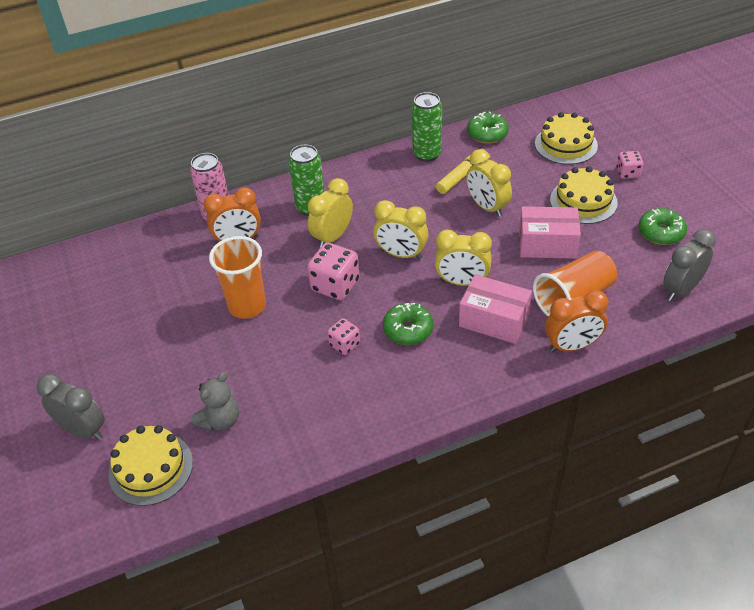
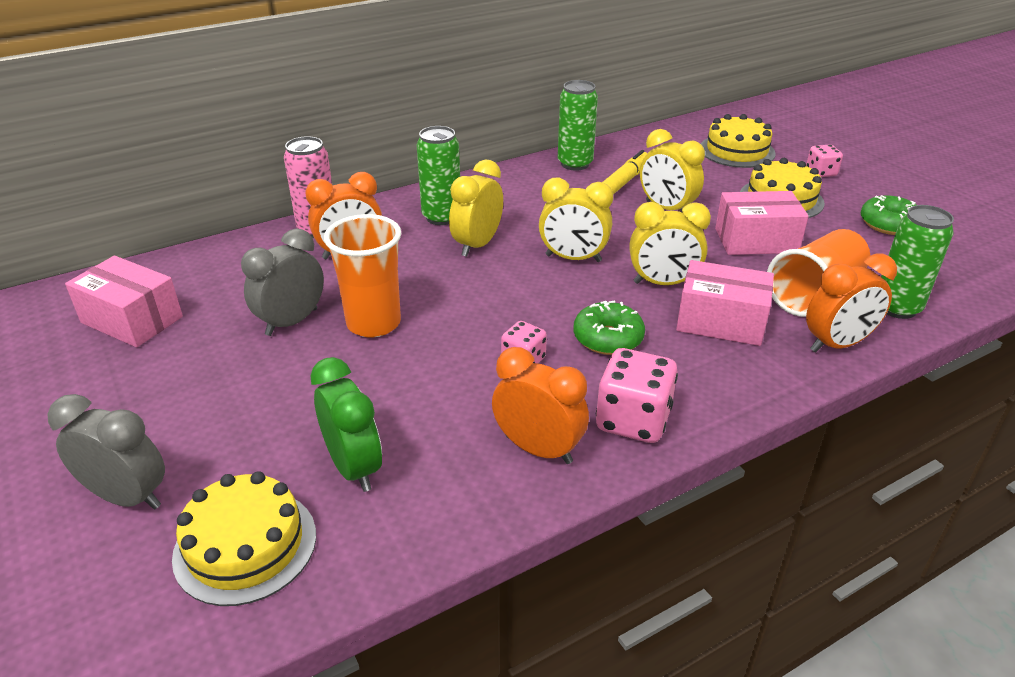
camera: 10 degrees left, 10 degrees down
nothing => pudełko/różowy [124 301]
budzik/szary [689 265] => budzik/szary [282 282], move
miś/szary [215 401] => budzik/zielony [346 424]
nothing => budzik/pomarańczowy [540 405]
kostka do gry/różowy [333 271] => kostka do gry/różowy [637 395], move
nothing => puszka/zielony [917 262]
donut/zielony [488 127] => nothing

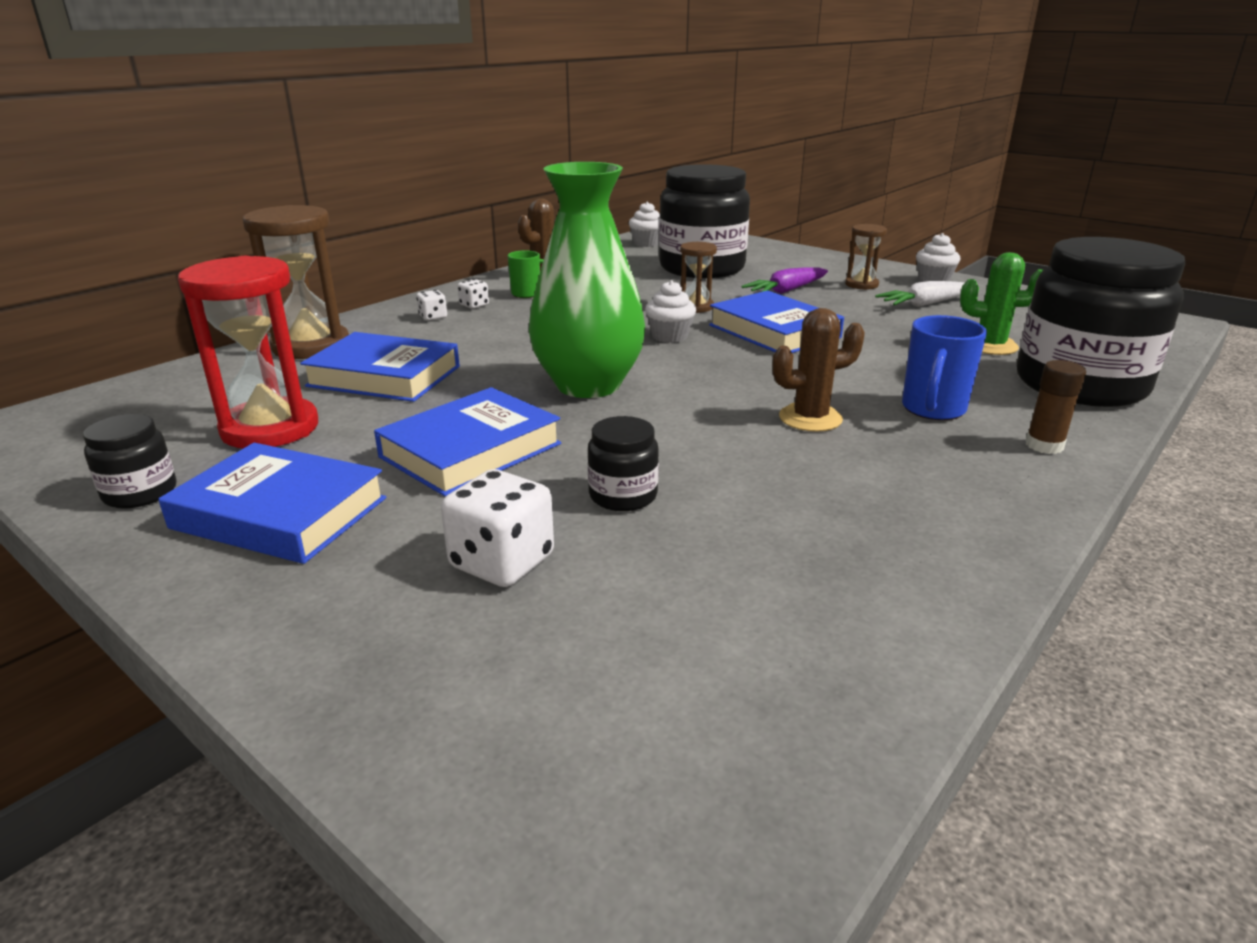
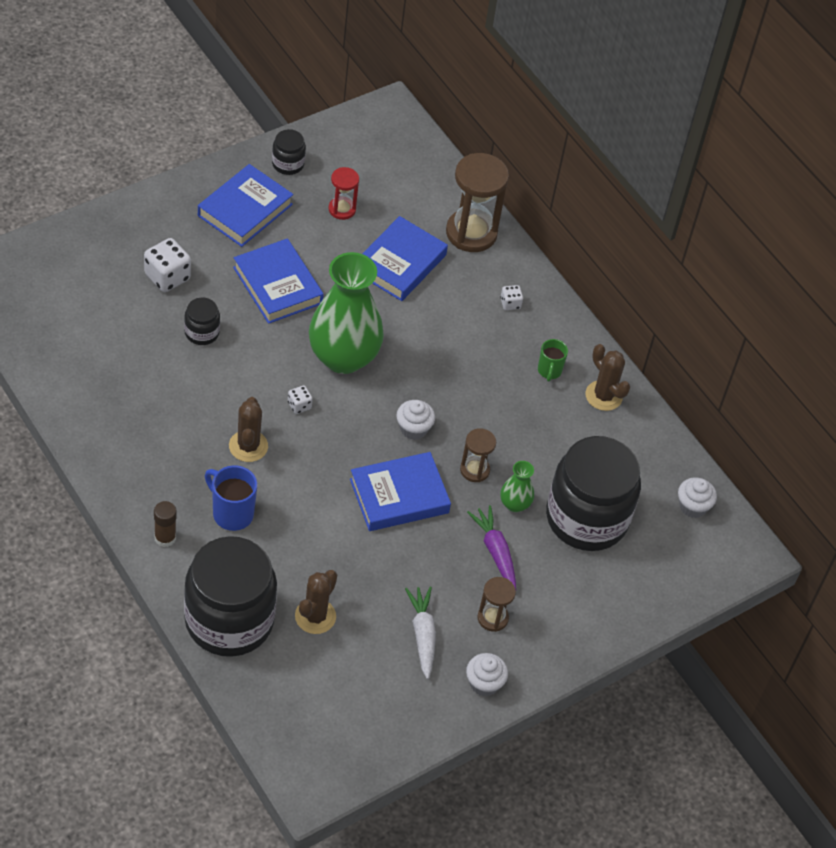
camera: 100 degrees right, 25 degrees up
kostka do gry/biały [473 294] => kostka do gry/biały [300 400], move
kaktus/zielony [1001 303] => kaktus/brązowy [316 602]
klepsydra/czerwony [248 352] => klepsydra/czerwony [344 193], x0.53
nothing => wazon/zielony [517 486]

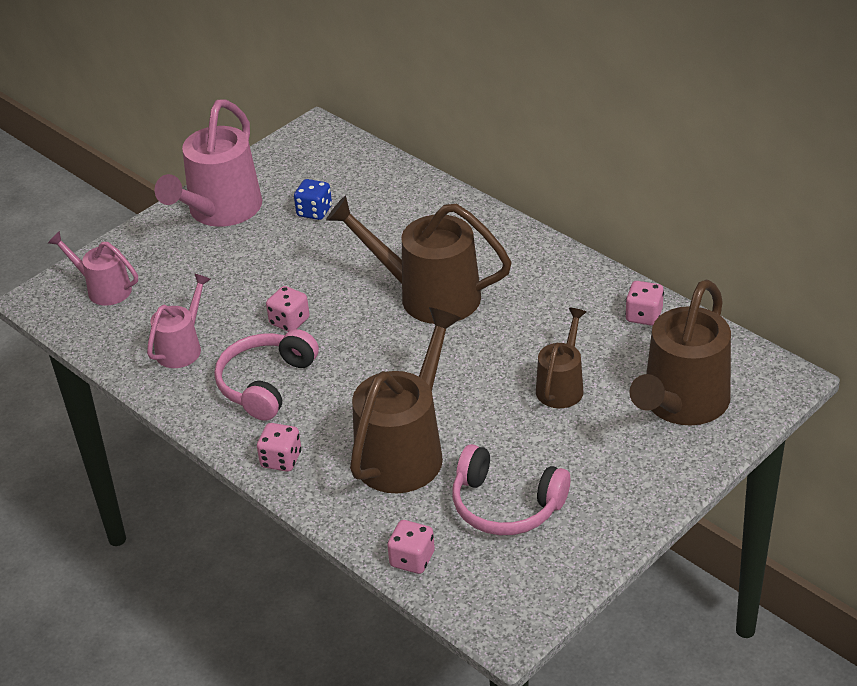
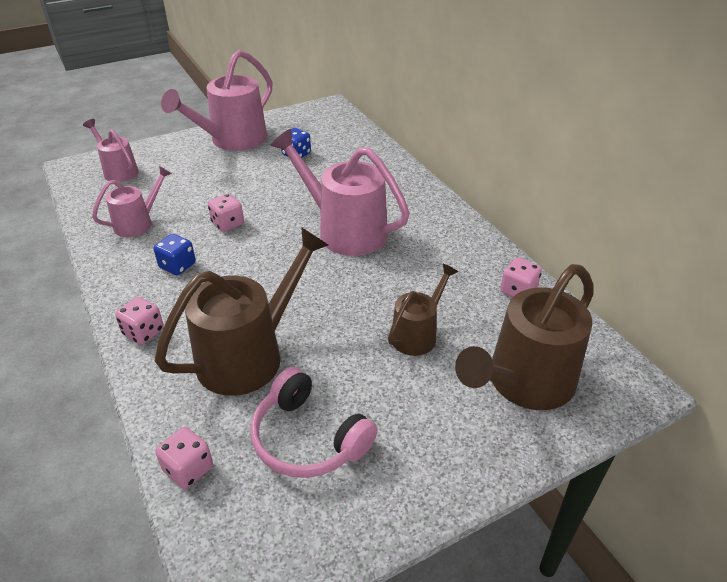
camera: 15 degrees right, 0 degrees up
słuchawki/różowy [267 375] => kostka do gry/niebieski [174 254]
konewka/brązowy [419 260] => konewka/różowy [340 192]

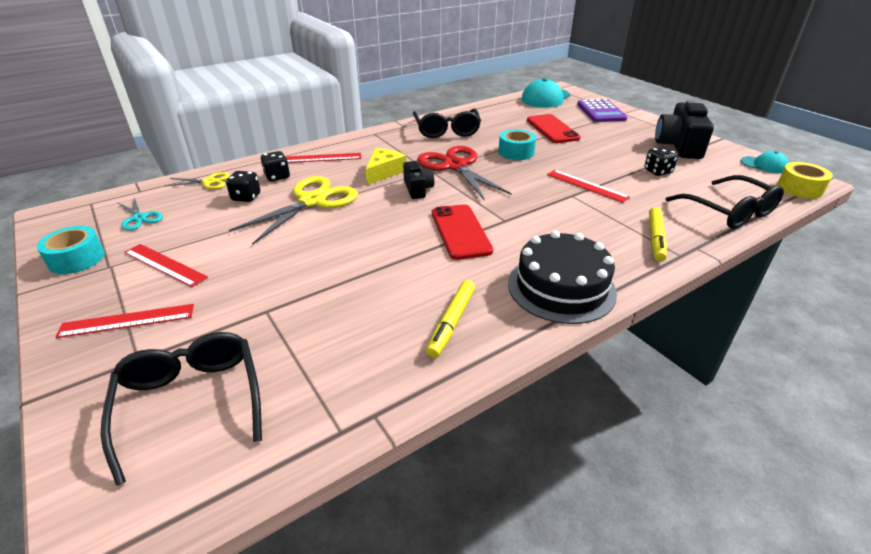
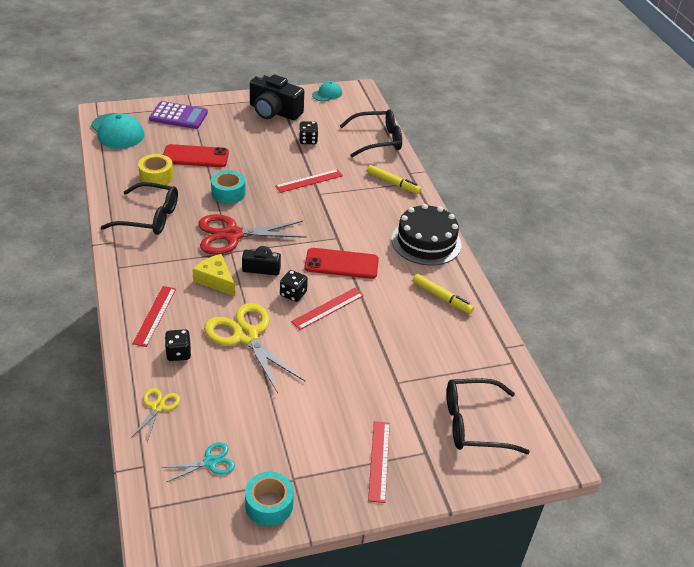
camera: 75 degrees left, 5 degrees up
taśma klejąca/żółty [805 180] => taśma klejąca/żółty [156 169], move
kostka do gry/czarny [243 186] => kostka do gry/czarny [294 286], move
linijka/czerwony [166 265] => linijka/czerwony [327 309], move

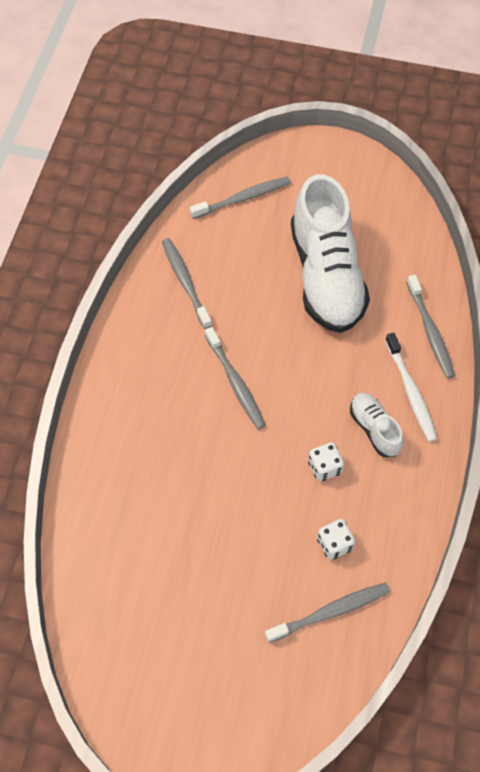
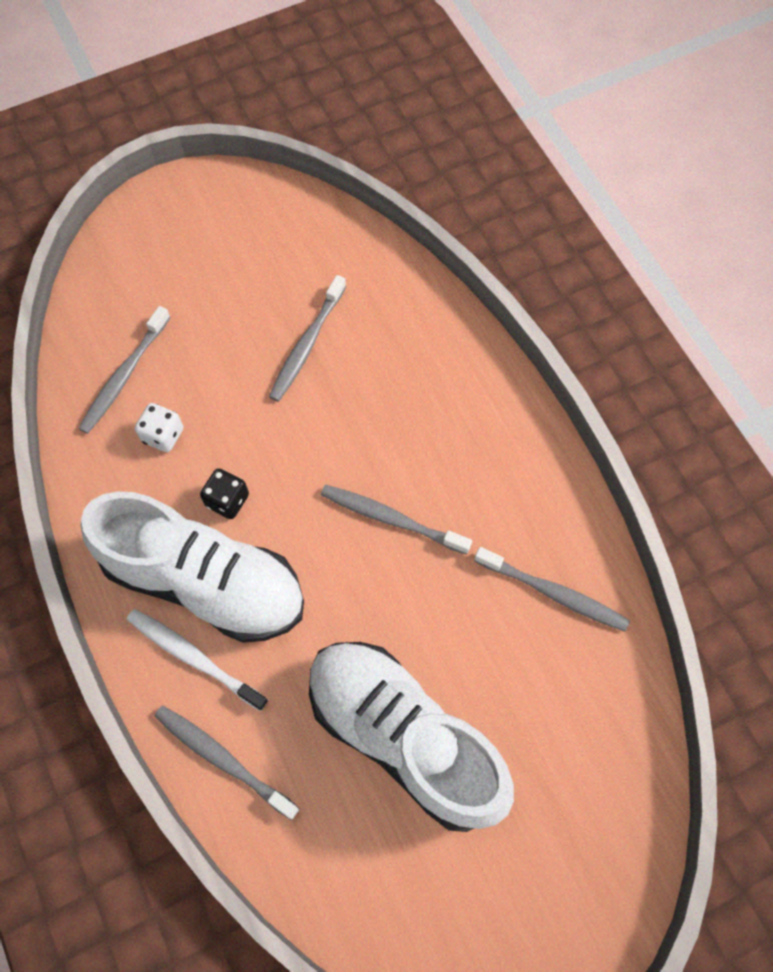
camera: 140 degrees right, 5 degrees up
but/biały [376 425] => but/biały [192 567], x2.20
kostka do gry/biały [326 461] => kostka do gry/czarny [224 493]
szczoteczka do zębów/szary [240 197] => szczoteczka do zębów/szary [307 338], move

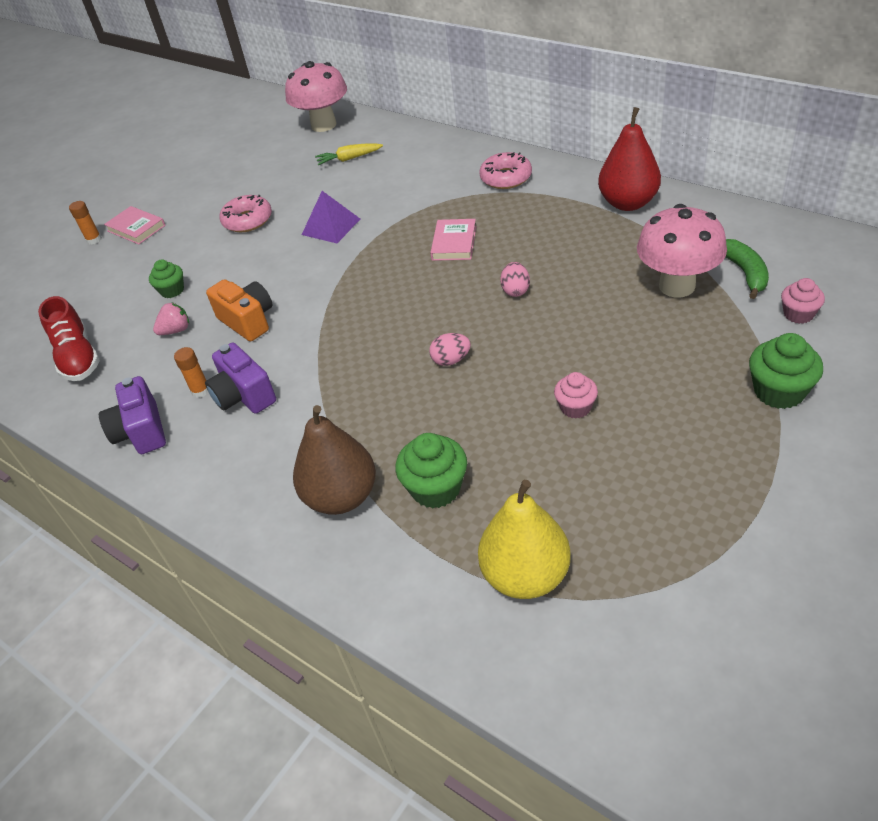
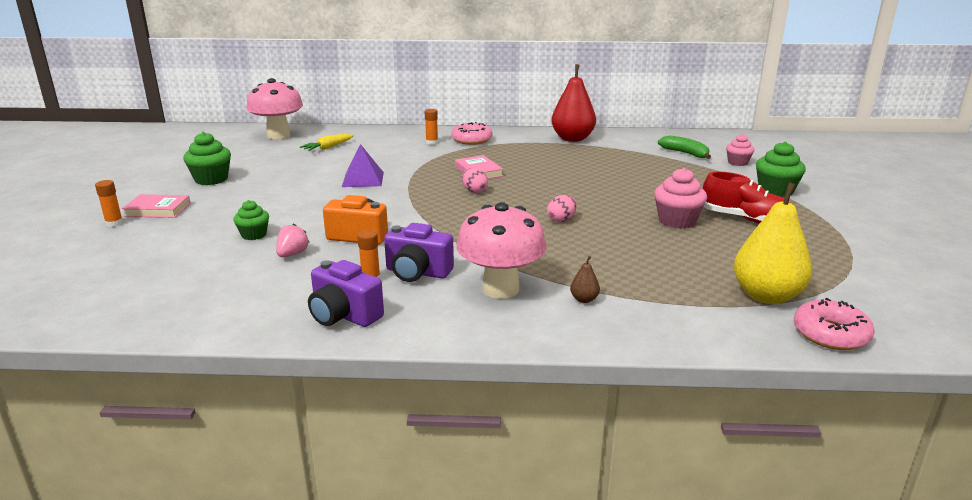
camera: 40 degrees left, 20 degrees down
muffinka/zielony [431 471] => muffinka/zielony [207 158], move
nothing => klej w sztyfcie/pomarańczowy [431 127]
grzyb/różowy [682 251] => grzyb/różowy [501 250], move
jajko/różowy [515 279] => jajko/różowy [475 180], move
gruszka/brązowy [334 460] => gruszka/brązowy [585 279], x0.40
muffinka/różowy [576 395] => muffinka/różowy [680 198], x1.56
but/czerwony [69 338] => but/czerwony [746 198], move
donut/różowy [245 213] => donut/różowy [834 324], move

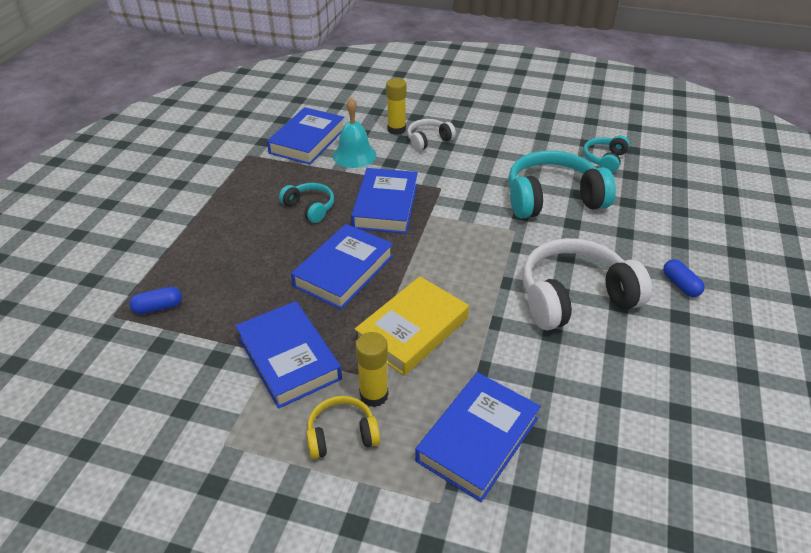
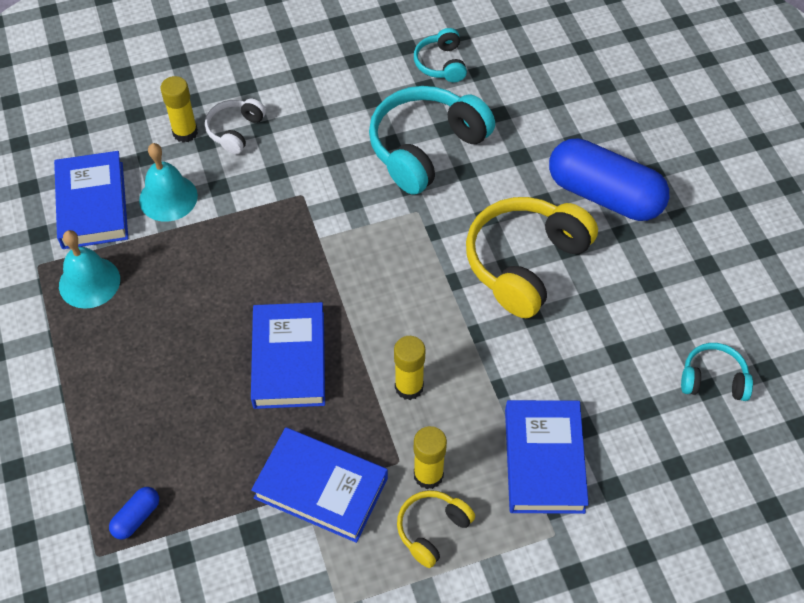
camera: 35 degrees left, 15 degrees up
nothing => dzwonek/turkusowy [89 269]
książka/żółty [411 326] => klej w sztyfcie/żółty [410 368]
słuchawki/biały [587 284] => słuchawki/żółty [532 257]
kapsułka/niebieski [684 278] => kapsułka/niebieski [609 179], x2.44
słuchawki/turkusowy [306 203] => słuchawki/turkusowy [717 372], move
książka/niebieski [384 201] => nothing

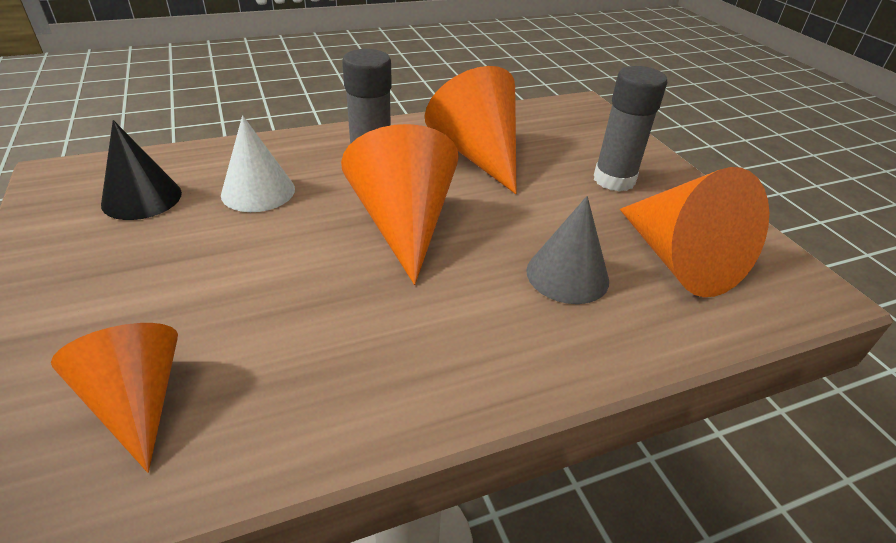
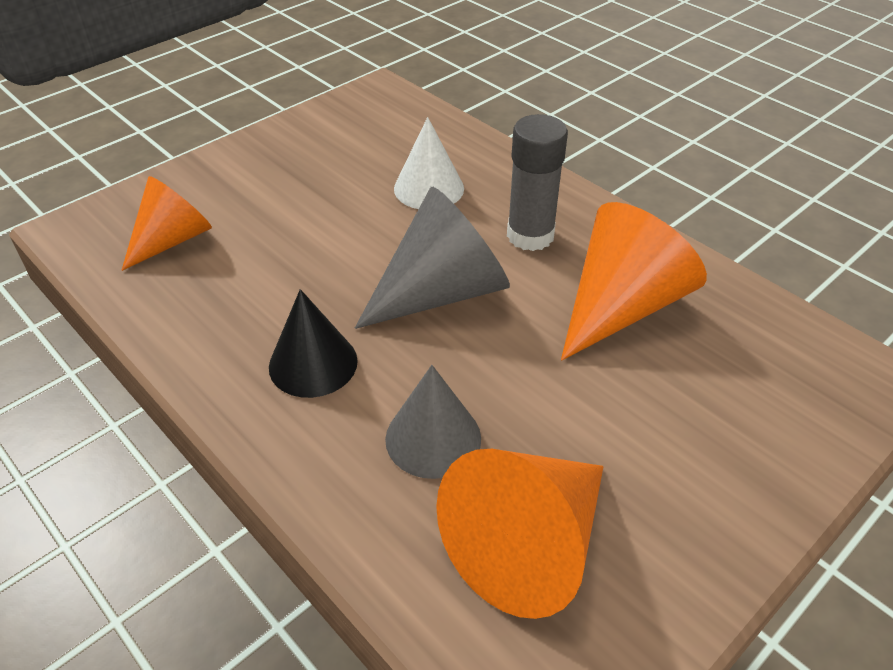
camera: 70 degrees right, 5 degrees up
stożek/czarny [141 170] => stożek/czarny [313 343], move
stożek/pomarańczowy [400 204] => stożek/szary [432 258]
klej w sztyfcie/szary [631 129] => nothing

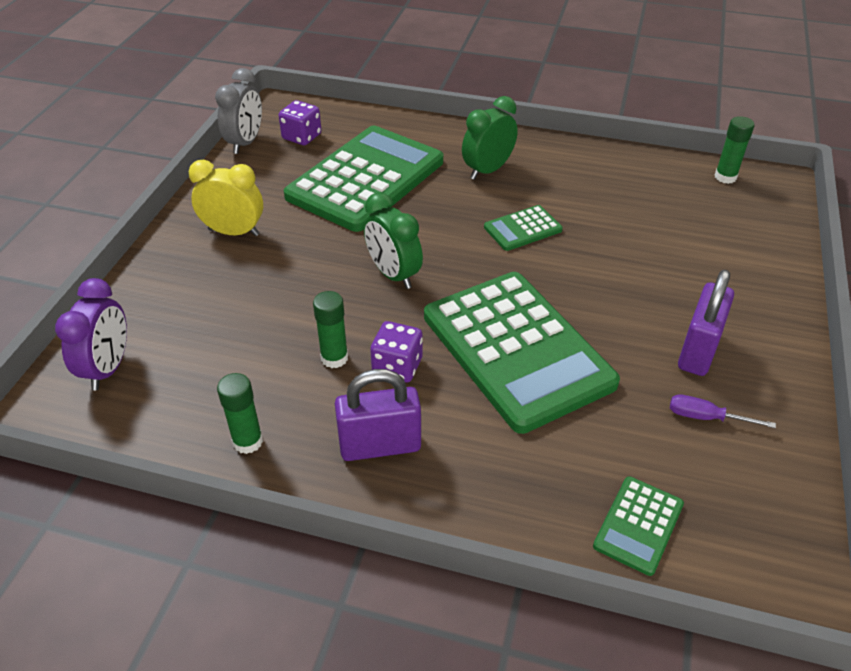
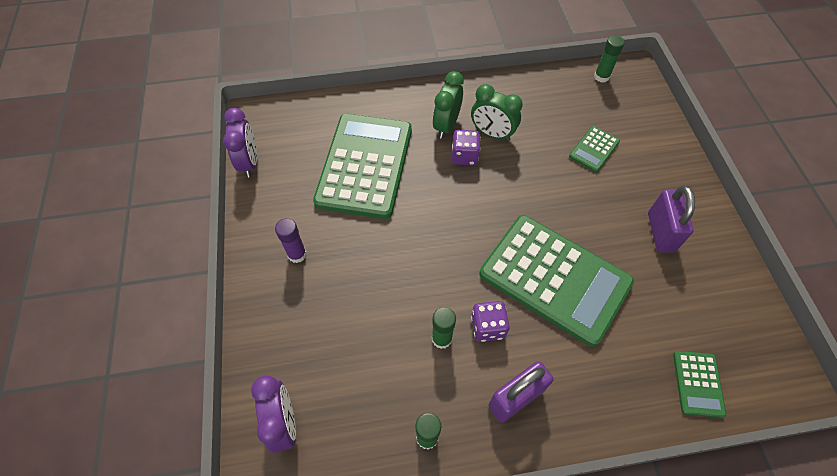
camera: 25 degrees left, 15 degrees up
budzik/szary [238 111] => budzik/fioletowy [240 143]
budzik/żółty [225 198] => klej w sztyfcie/fioletowy [291 240]
kostka do gry/fioletowy [300 122] => kostka do gry/fioletowy [466 148], move
budzik/zielony [393 240] => budzik/zielony [497 112], move
kalkulator/zielony [523 228] => kalkulator/zielony [594 149], move
śrubokręt/fioletowy [723 411] => nothing

